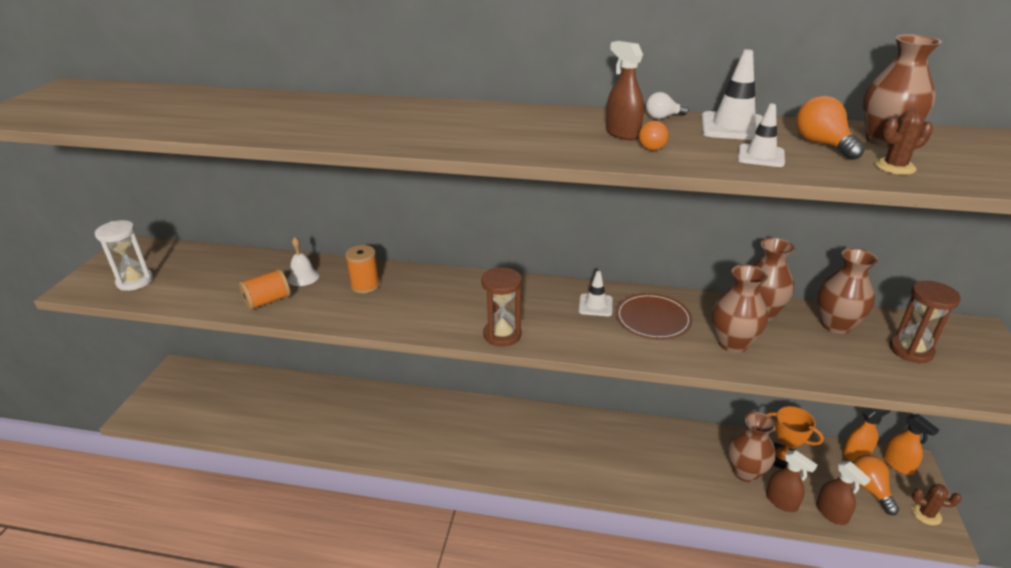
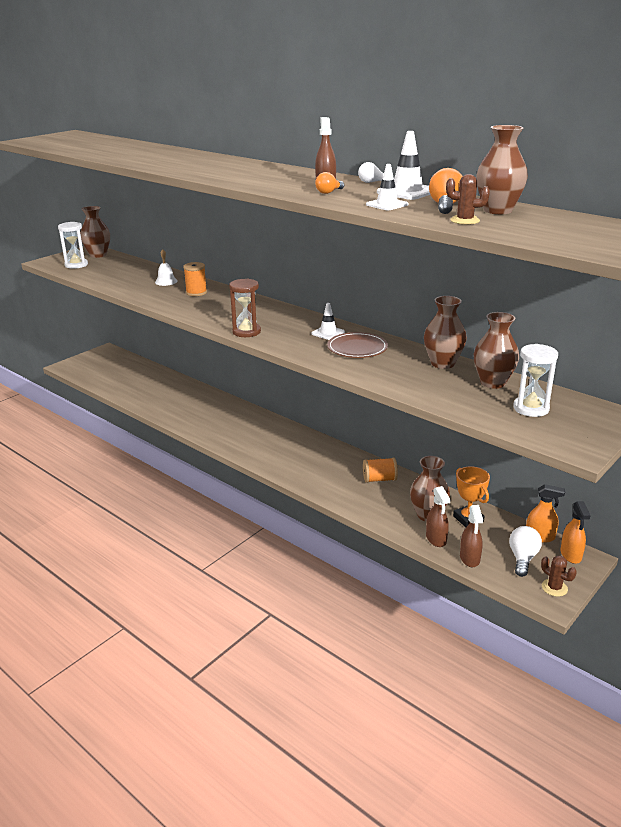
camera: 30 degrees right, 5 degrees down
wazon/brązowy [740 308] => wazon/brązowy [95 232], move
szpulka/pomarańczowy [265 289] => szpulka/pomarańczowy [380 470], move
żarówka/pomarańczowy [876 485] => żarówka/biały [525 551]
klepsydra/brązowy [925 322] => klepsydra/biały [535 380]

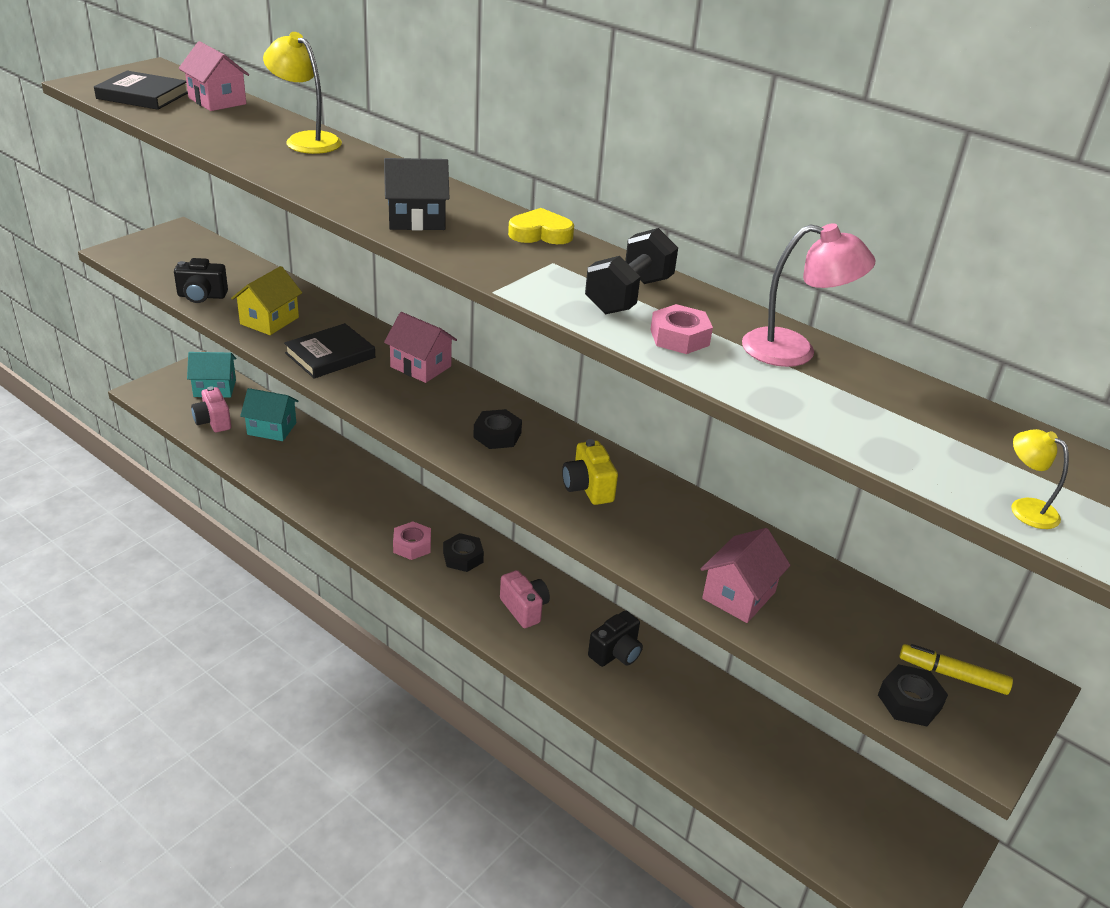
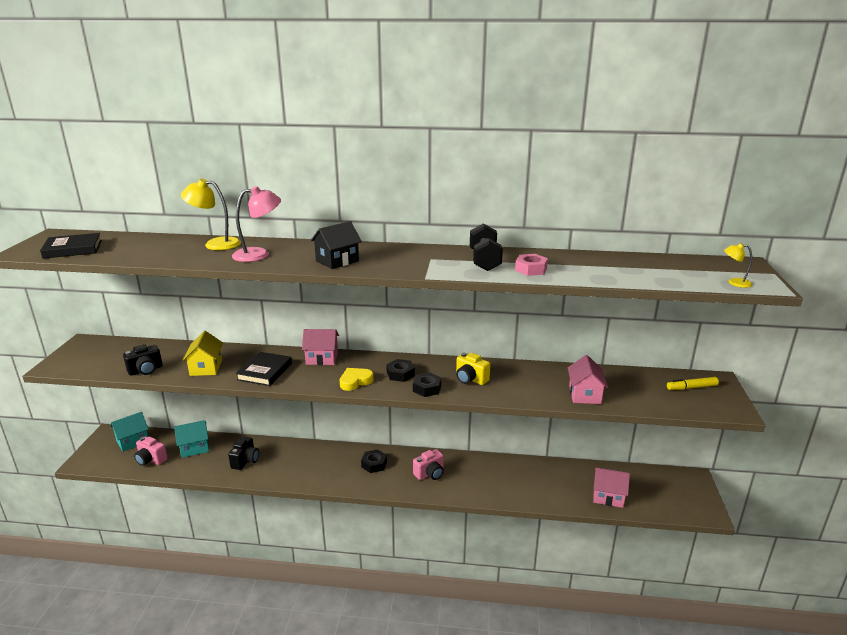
camera: 30 degrees left, 10 degrees down
aparat fotograficzny/czarny [615 638] => aparat fotograficzny/czarny [243 453], move
lampka/różowy [809 295] => lampka/różowy [256 224], move
serce/żółty [541 226] => serce/żółty [357 379], move
nakrętka/czarny [913 695] => nakrętka/czarny [427 384], move
aparat fotograficzny/różowy [525 599] => aparat fotograficzny/różowy [428 464], 120 degrees clockwise
domek/różowy [213 76] => domek/różowy [611 487], move
nakrętka/różowy [412 540] => nothing

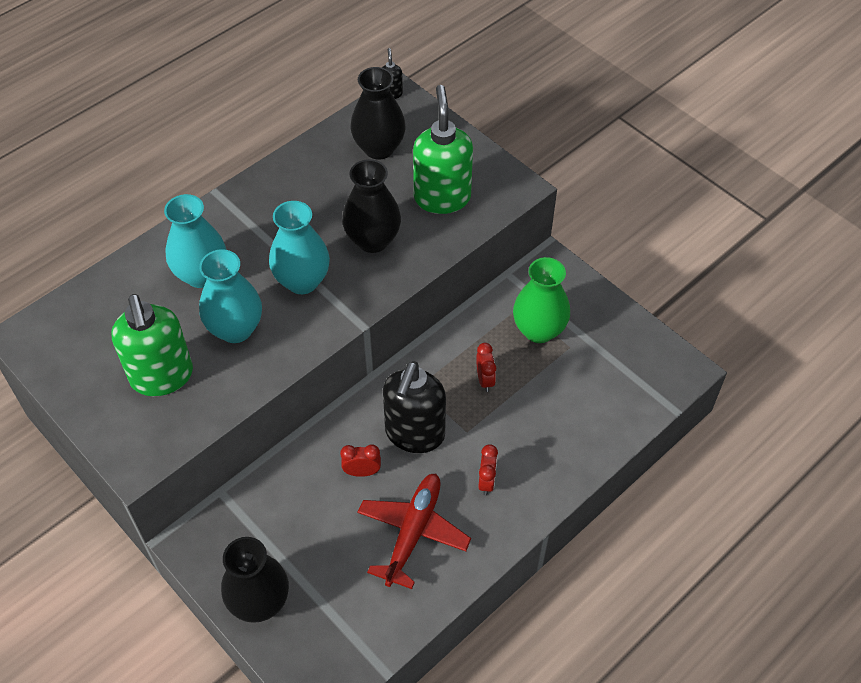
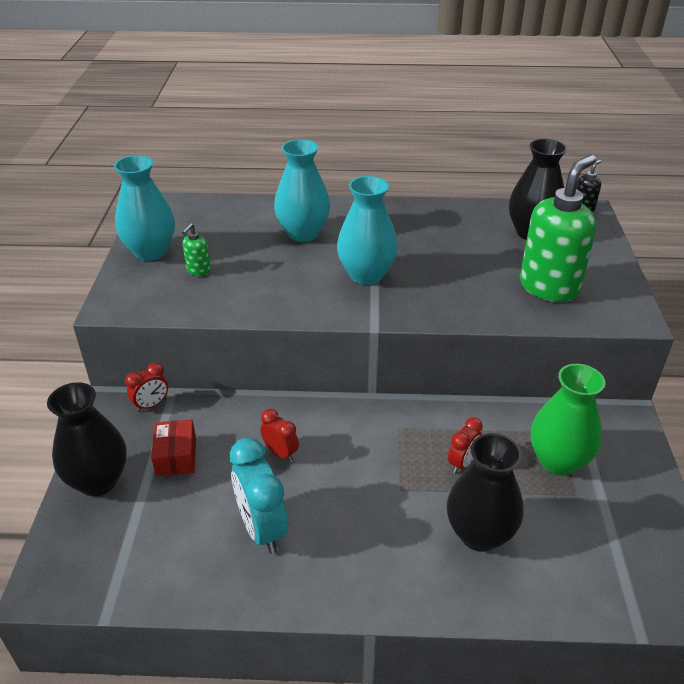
camera: 45 degrees right, 15 degrees down
wazon/turkusowy [230 296] => wazon/turkusowy [144 208], move
budzik/czerwony [488 469] => budzik/czerwony [146 387], move
nothing => pudełko/czerwony [173 447]
dozownik mydła/zielony [152 345] => dozownik mydła/zielony [196 249], x0.43
samolot/czerwony [414 531] => budzik/turkusowy [259 496]
wazon/czarny [371 206] => wazon/czarny [485 492], move
dozownik mydła/czarny [414 407] => nothing

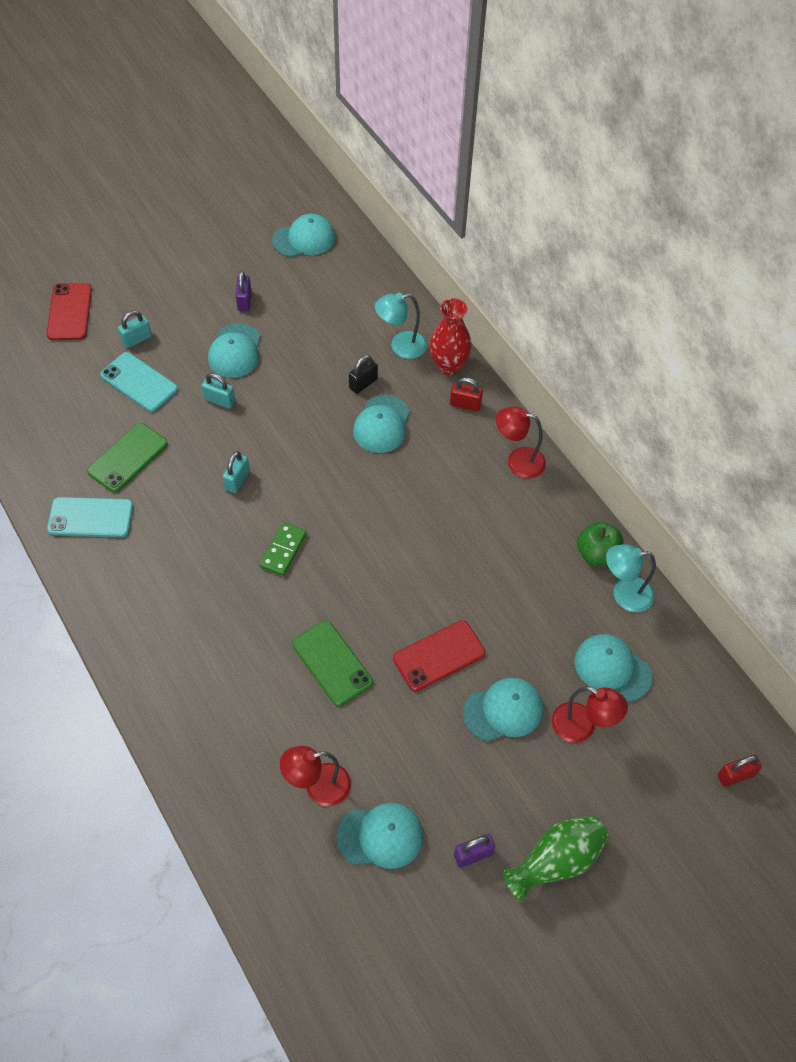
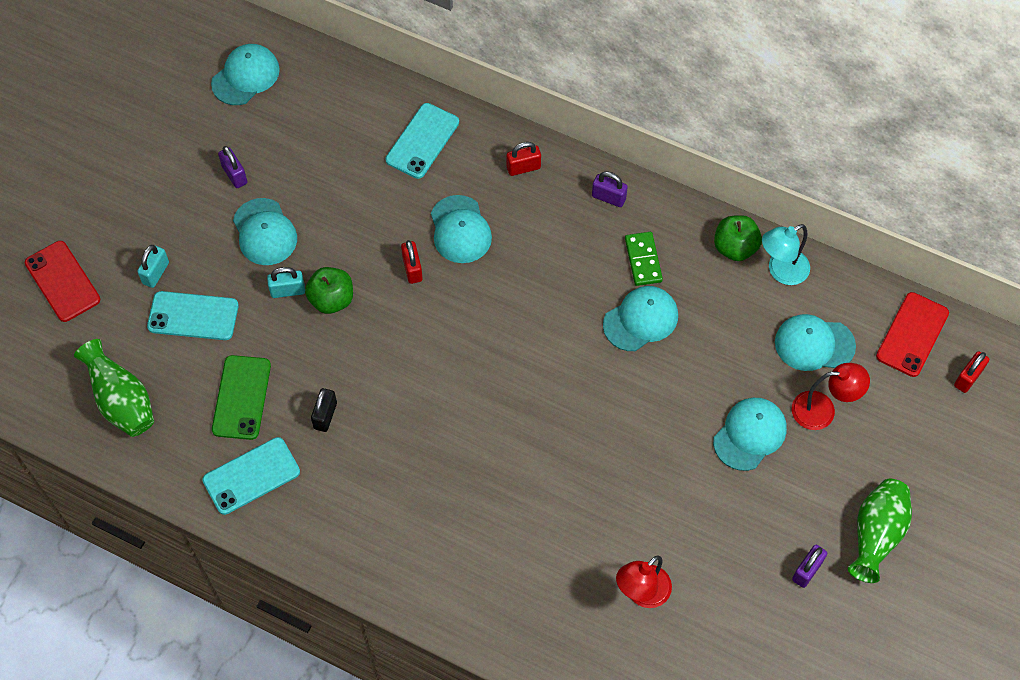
camera: 30 degrees left, 5 degrees up
nothing => wazon/zielony [114 388]
nothing => jabłko/zielony [329 290]
kłódka/czarny [363 374] => kłódka/czarny [324 410], move
lampka/turkusowy [401 326] => telefon/turkusowy [422 141]
nothing => kłódka/czerwony [412 262]
lampka/czerwony [521 442] => kłódka/fioletowy [610 189]
czapka/turkusowy [380 836] => czapka/turkusowy [640 318], move
kostka domina/zielony [283 549] => kostka domina/zielony [644 259], move
telefon/czerwony [439 655] => telefon/czerwony [912 334], move
kłódka/turkusowy [236 472] => nothing
telefon/zielony [332 663] => nothing
wazon/czerwony [450 336] => nothing

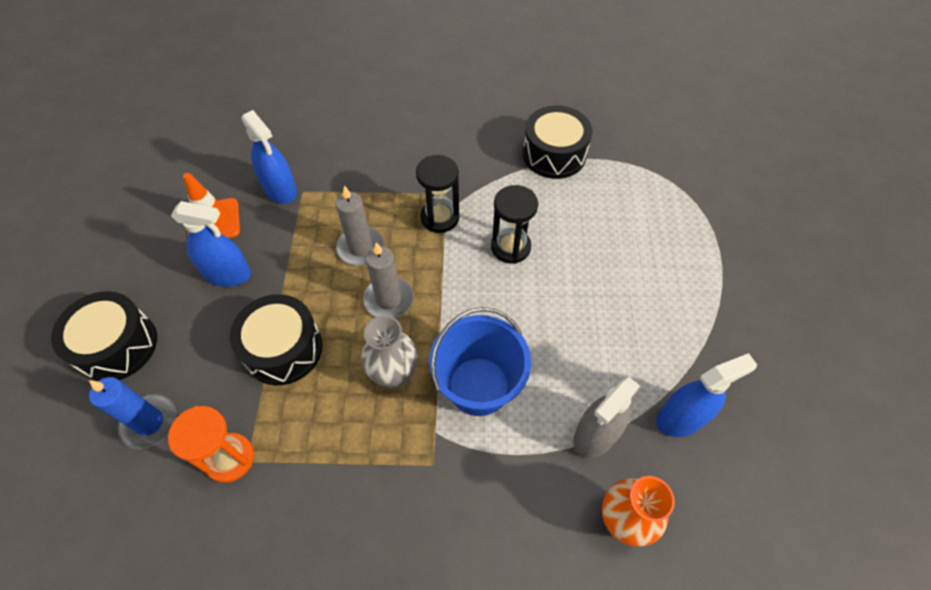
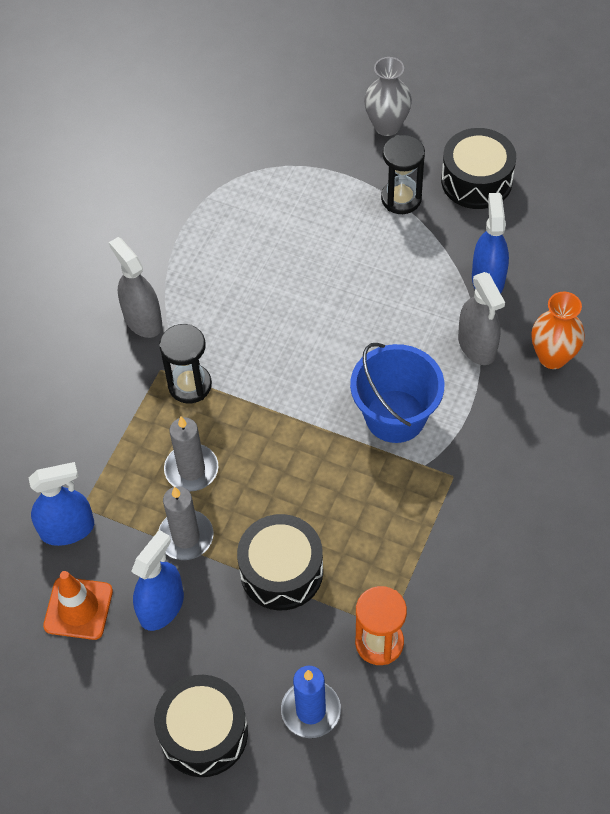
camera: 65 degrees left, 0 degrees up
nothing => spryskiwacz/szary [135 287]
świeca/szary [388 280] => świeca/szary [185 523], move
wazon/szary [389 352] => wazon/szary [388 96], move
klepsydra/czarny [514 224] => klepsydra/czarny [403 174], move
bęben/czarny [557 142] => bęben/czarny [478 168], move

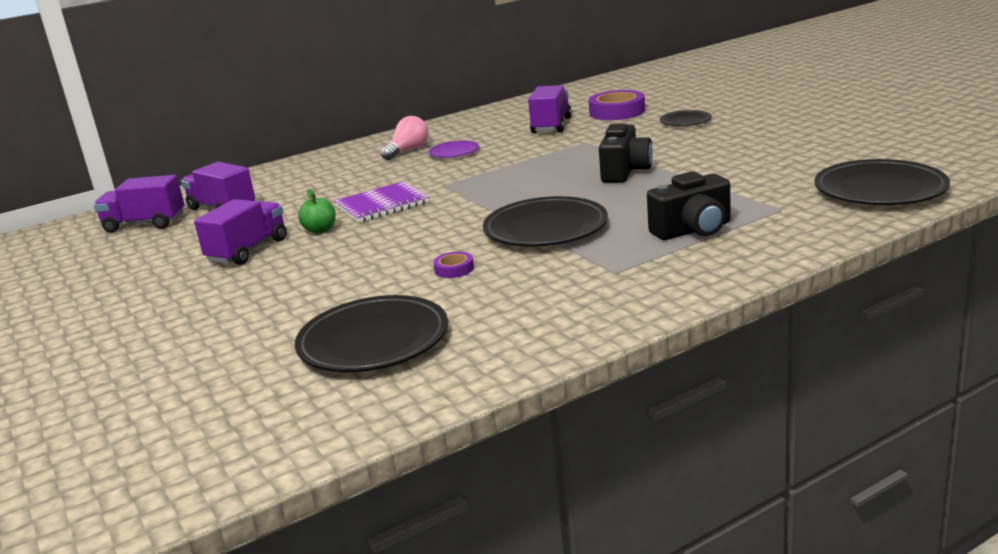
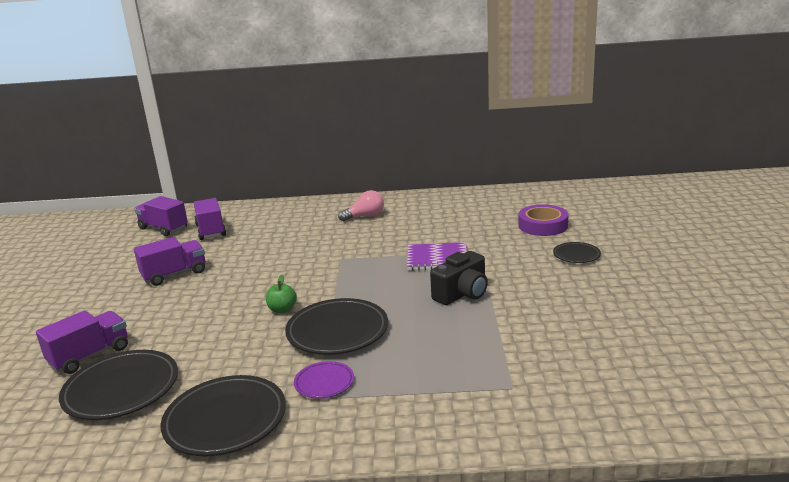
camera: 30 degrees right, 0 degrees up
ciężarówka/fioletowy [550 109] => ciężarówka/fioletowy [82 342], move
talerz/czarny [882 182] => talerz/czarny [223 415], move
jabłko/zielony [317 211] => jabłko/zielony [281 294], move
talerz/fioletowy [453 149] => talerz/fioletowy [324 379], move
zeszyt/fioletowy [381 202] => zeszyt/fioletowy [437 256], move
taśma klejąca/fioletowy [453 265] => nothing
aparat fotograficzny/czarny [689 205] => nothing

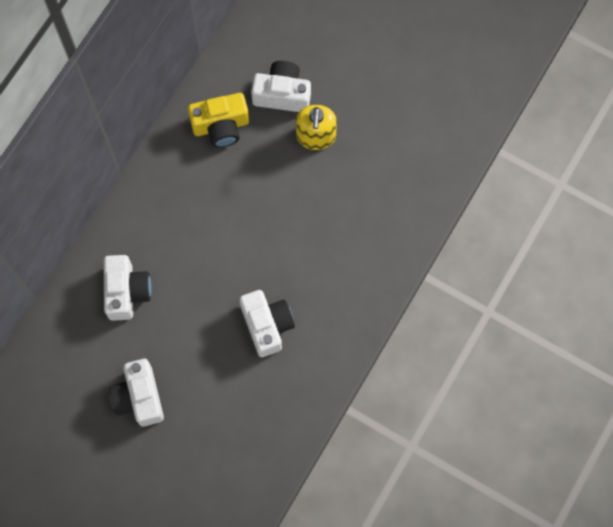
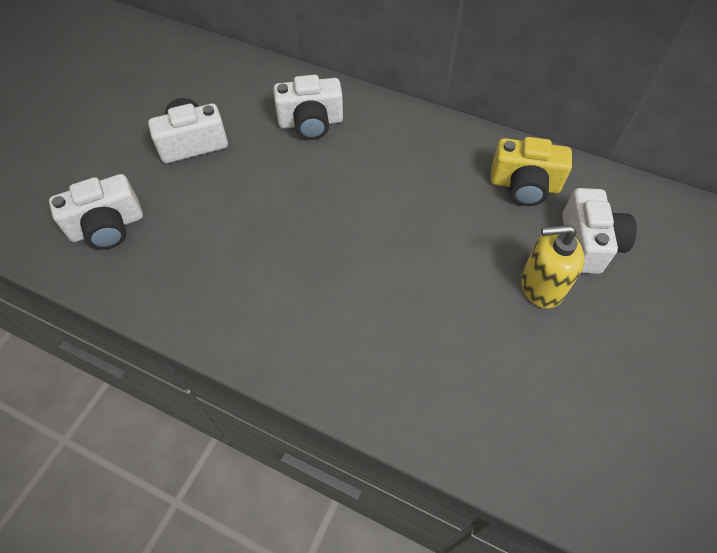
camera: 85 degrees right, 15 degrees down
aparat fotograficzny/biały [267 323] => aparat fotograficzny/biały [96 212], move
aparat fotograficzny/żółty [218 120] => aparat fotograficzny/żółty [531 171], 60 degrees counterclockwise

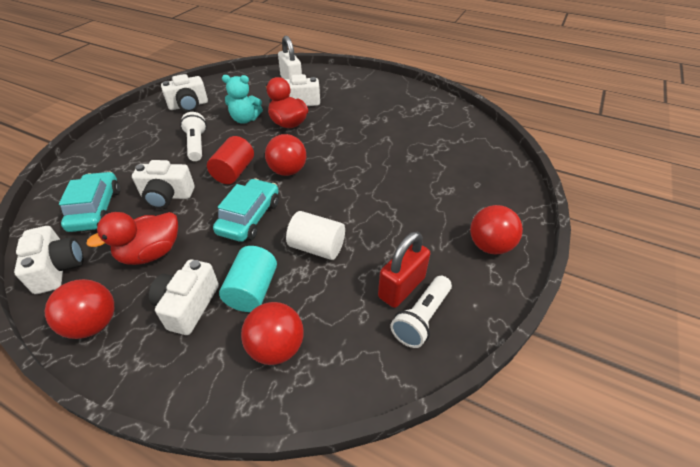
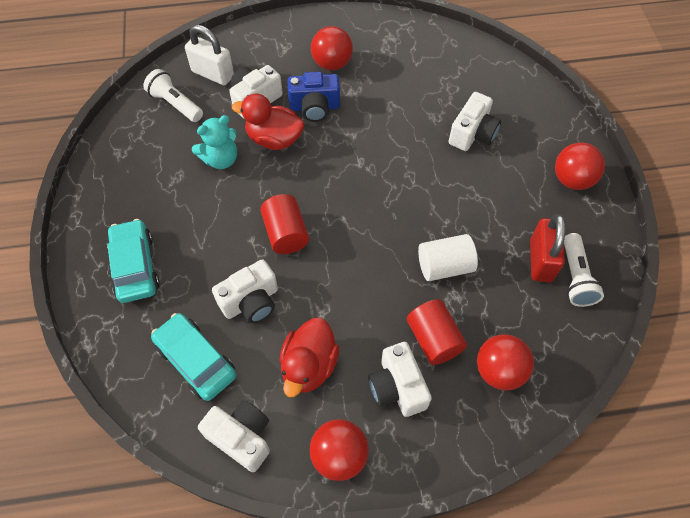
camera: 35 degrees left, 15 degrees up
samochód/turkusowy [246 210] => samochód/turkusowy [133 261], move
latarka/biały [193 136] => latarka/biały [173 95], move
nothing => aparat fotograficzny/niebieski [313 97]
piłka/czerwony [285 155] => piłka/czerwony [332 48], move
walec/turkusowy [248 279] => walec/czerwony [437 332]
aparat fotograficzny/biały [184 93] => aparat fotograficzny/biały [475 121], move

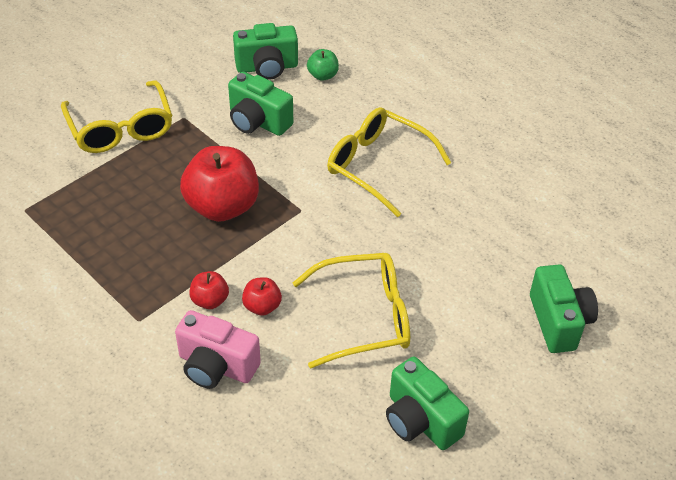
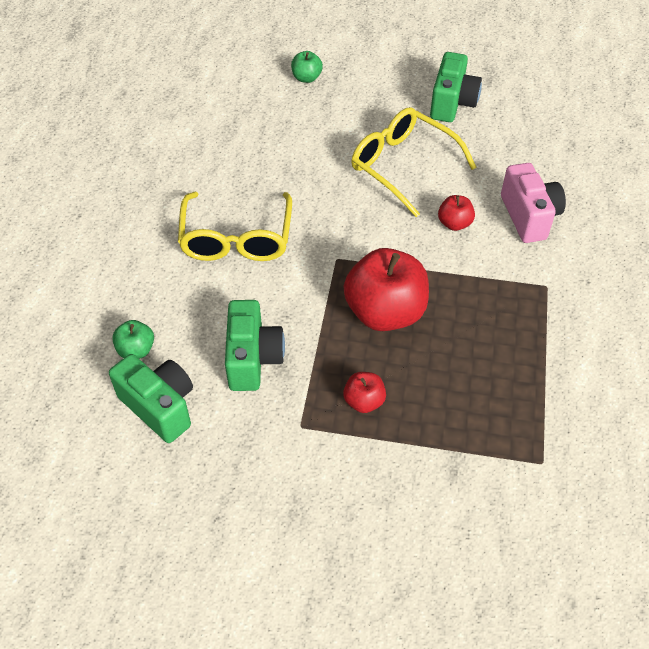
camera: 125 degrees left, 5 degrees up
aparat fotograficzny/zielony [564 308] => jabłko/zielony [307 67]
jabłko/czerwony [209 290] => jabłko/czerwony [364 392], move
okulary/żółty [116 116] => nothing

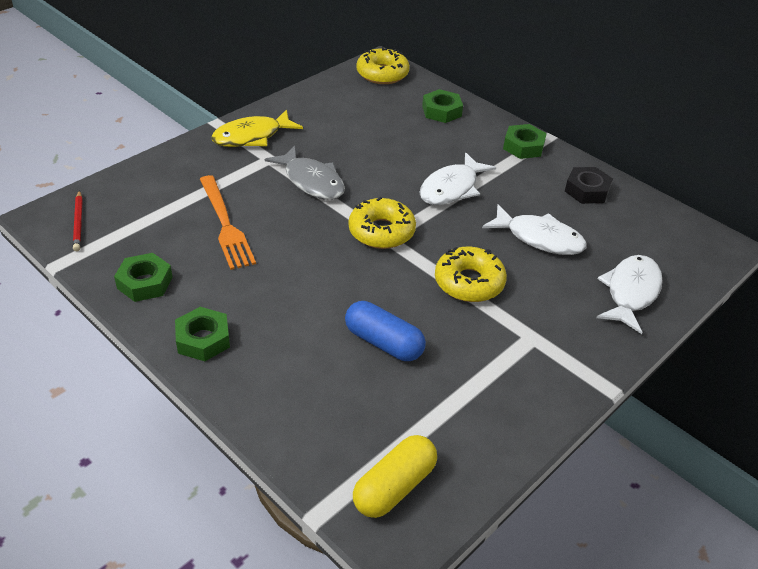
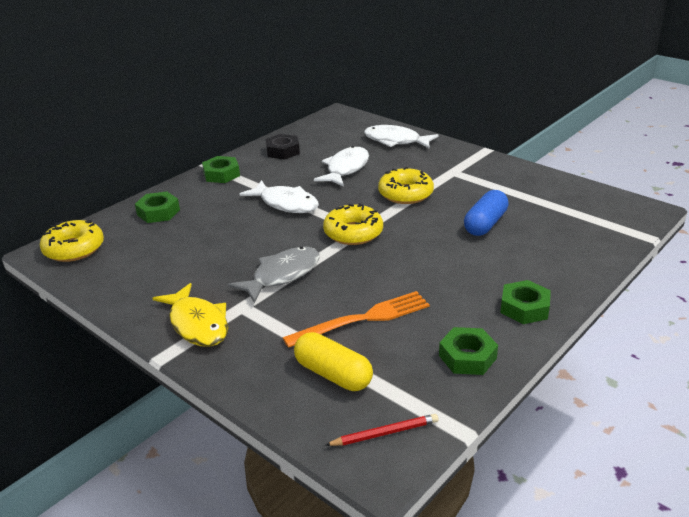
camera: 90 degrees left, 10 degrees down
kapsułka/żółty [395 476] => kapsułka/żółty [333 361], move

